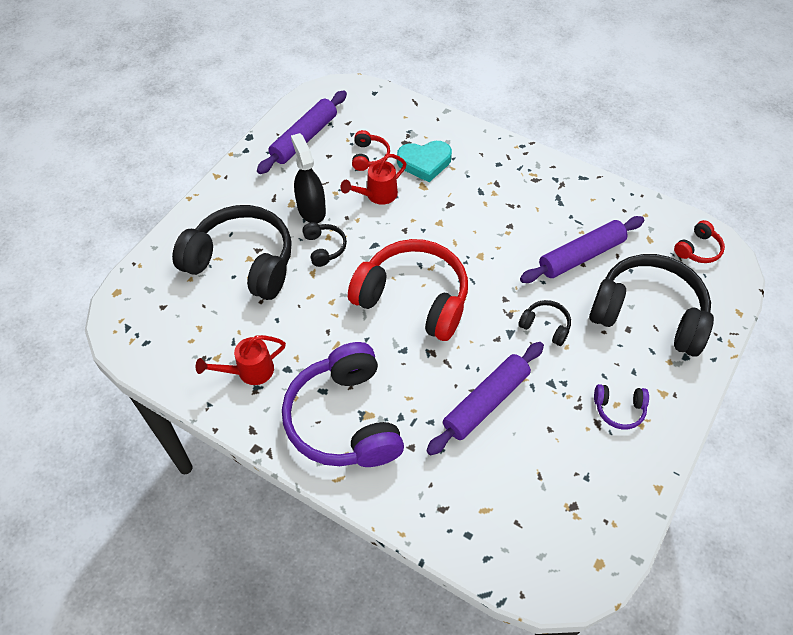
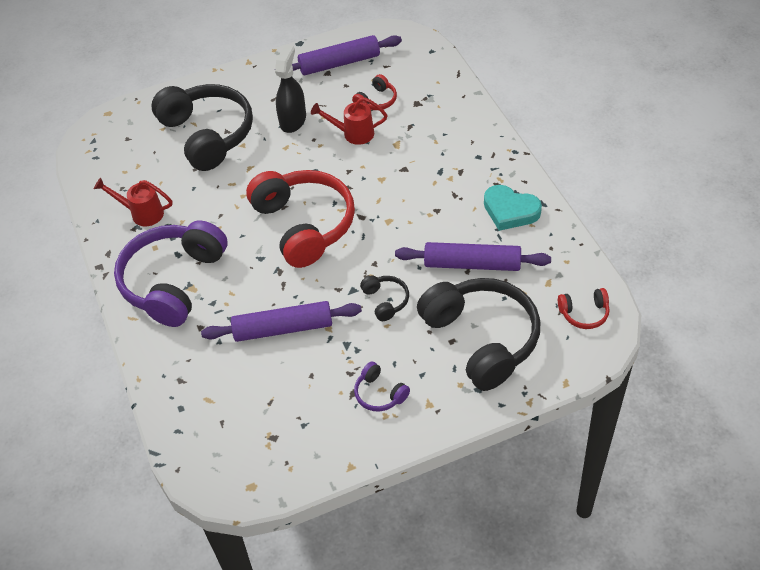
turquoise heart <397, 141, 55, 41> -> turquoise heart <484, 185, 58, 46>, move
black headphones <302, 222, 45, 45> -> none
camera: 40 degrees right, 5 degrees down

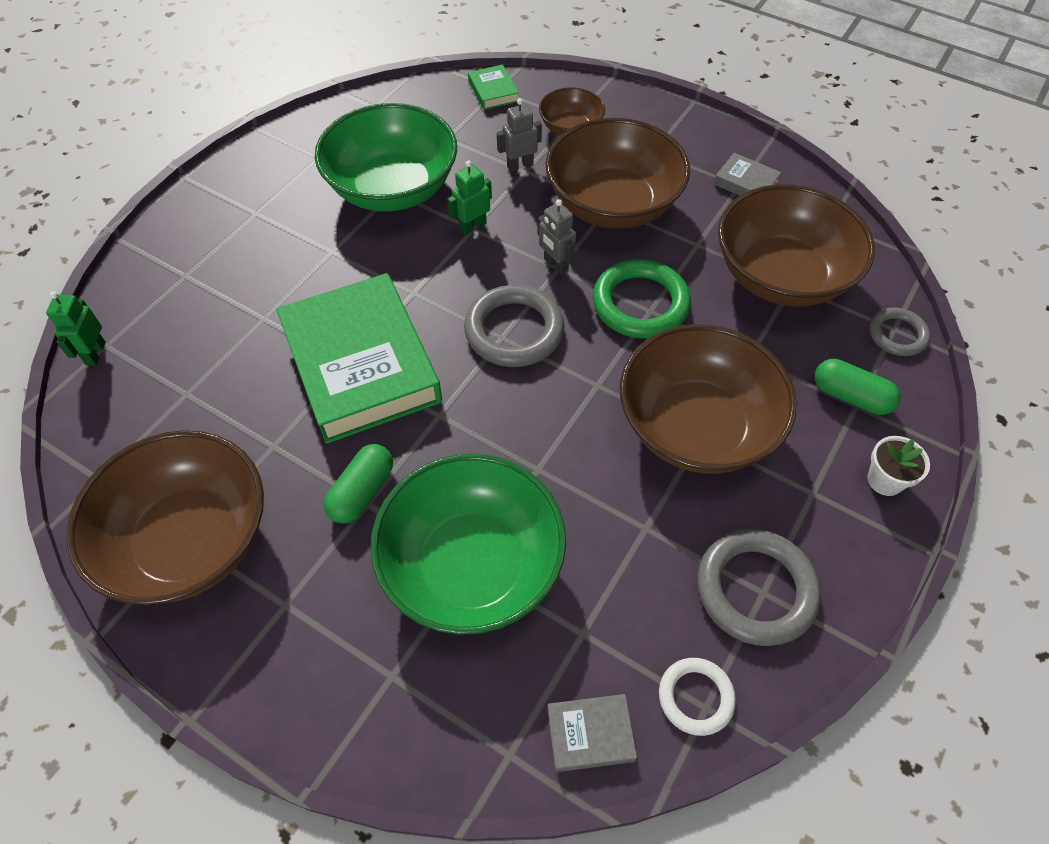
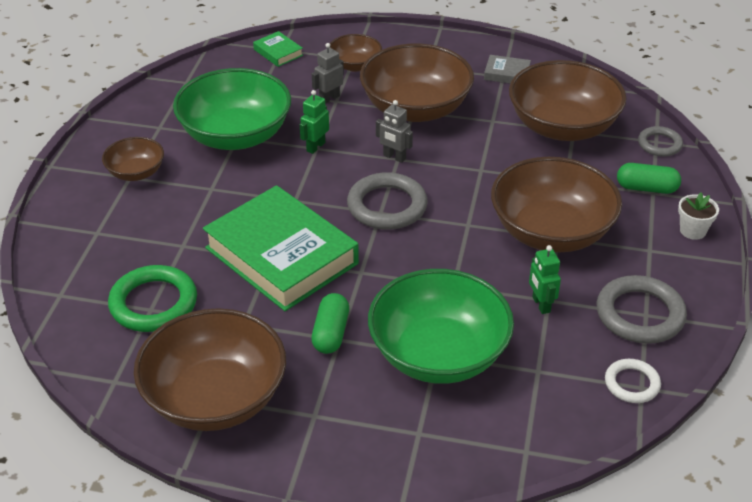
green ring <593, 259, 98, 80> -> green ring <108, 265, 89, 67>, move
green robot <46, 292, 60, 74> -> green robot <529, 245, 32, 69>, move
grey book <547, 694, 90, 78> -> none
none -> brown bowl <102, 137, 62, 44>
camera: 20 degrees left, 15 degrees down

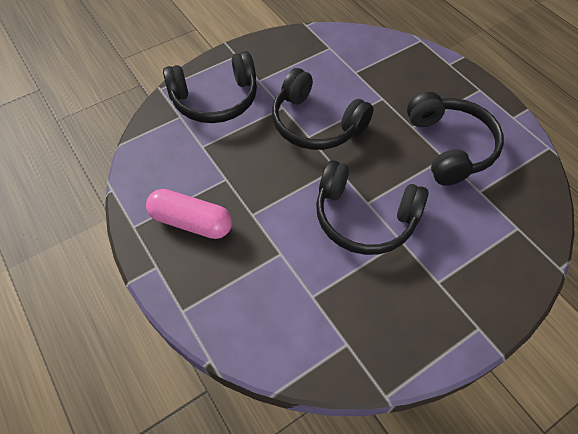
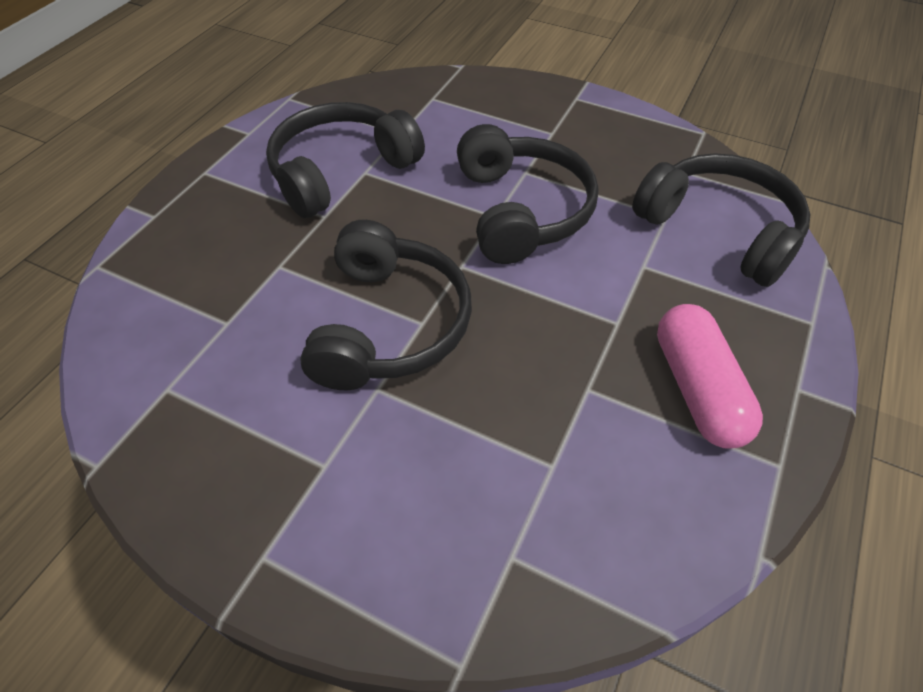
black headphones <163, 51, 94, 72> -> black headphones <632, 153, 178, 134>, move
camera: 120 degrees left, 5 degrees down

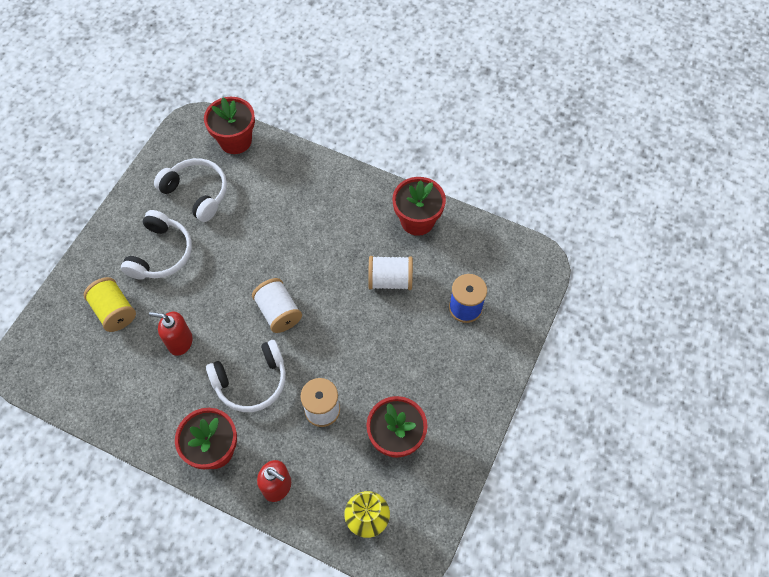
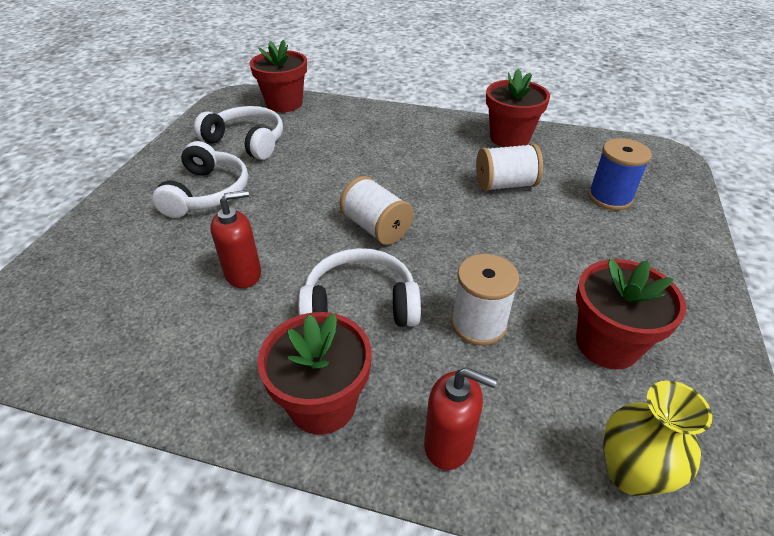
yellow spool <84, 277, 52, 55> -> none
red soap dispenser <149, 312, 44, 44> -> red soap dispenser <210, 190, 51, 98>, 150 degrees clockwise
white headphones <206, 340, 80, 72> -> white headphones <298, 248, 123, 79>, 150 degrees counterclockwise
camera: 10 degrees left, 20 degrees down

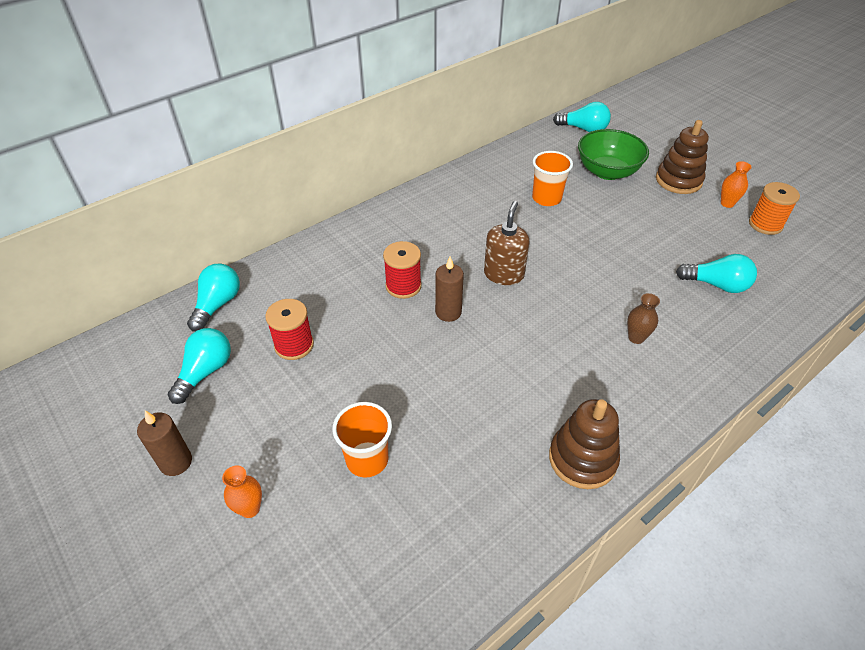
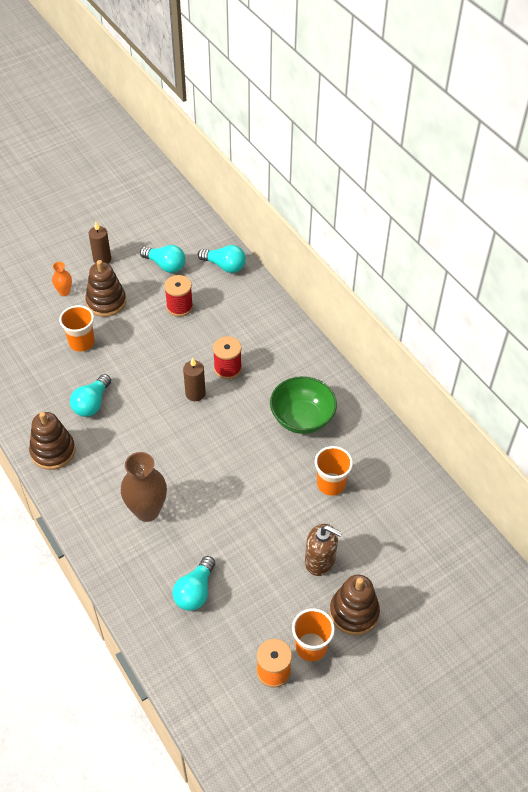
turquoise light bulb <553, 102, 58, 30> -> turquoise light bulb <70, 374, 41, 43>, move
green bowl <578, 129, 71, 51> -> green bowl <270, 376, 67, 58>, move
orange vase <721, 161, 31, 47> -> orange cup <292, 608, 43, 53>
brown soap dispenser <484, 201, 45, 84> -> brown soap dispenser <305, 524, 37, 52>, move
brown vase <627, 293, 33, 51> -> brown vase <121, 452, 46, 70>, x1.96
none -> brown stacking toy <85, 260, 41, 57>
camera: 95 degrees right, 5 degrees up

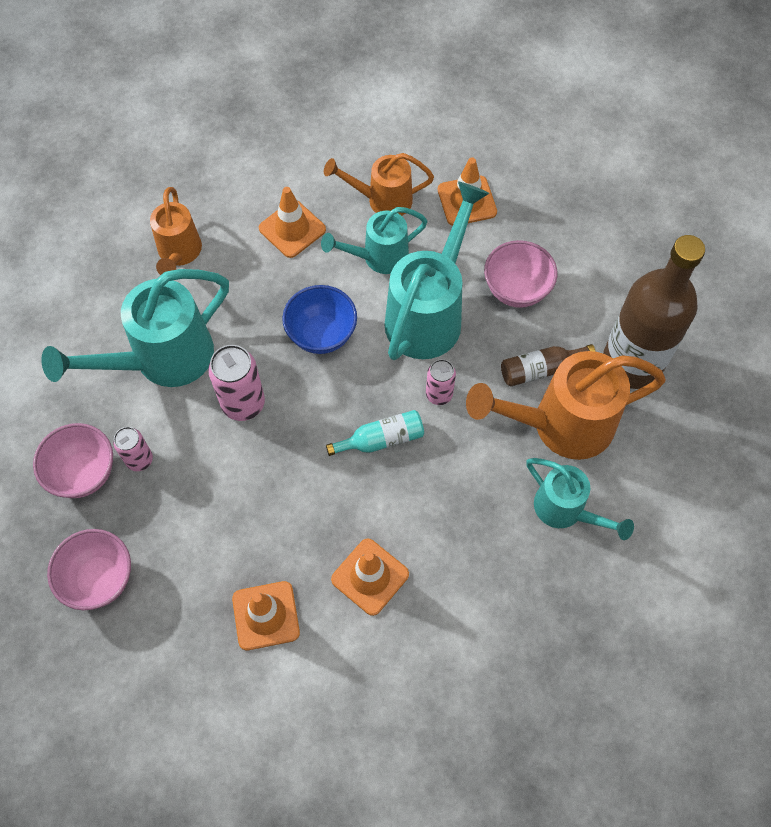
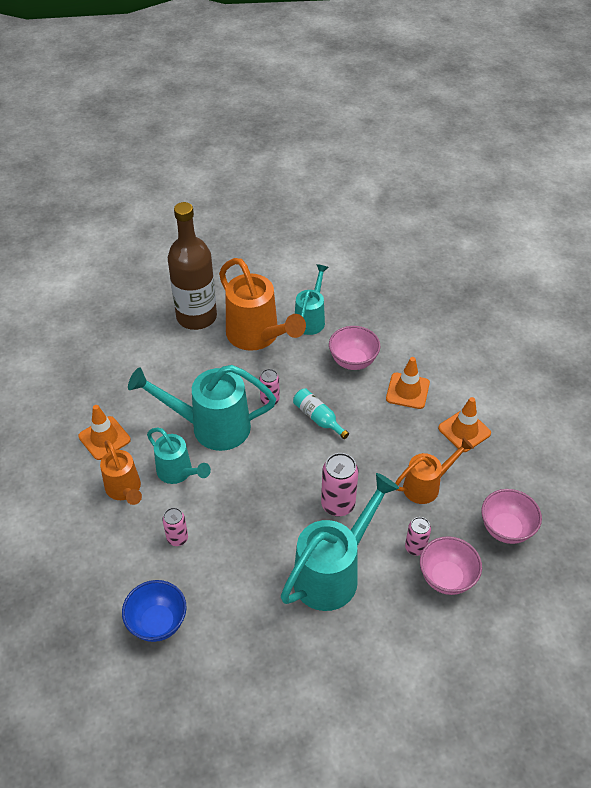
orange watering can <150, 187, 52, 88> -> orange watering can <395, 437, 79, 67>, move
orange traffic cone <259, 187, 67, 71> -> pink can <162, 508, 26, 38>
pink bowl <484, 240, 73, 68> -> pink bowl <329, 326, 51, 44>, move
turquoise watering can <41, 269, 188, 118> -> turquoise watering can <281, 473, 118, 138>, 75 degrees counterclockwise
blue bowl <282, 285, 75, 69> -> blue bowl <122, 580, 65, 62>, move
brown bottle <501, 344, 95, 43> -> none
camera: 115 degrees left, 15 degrees down

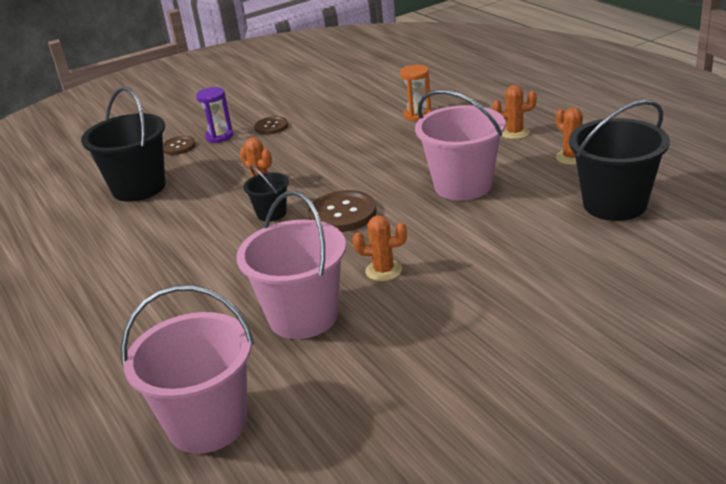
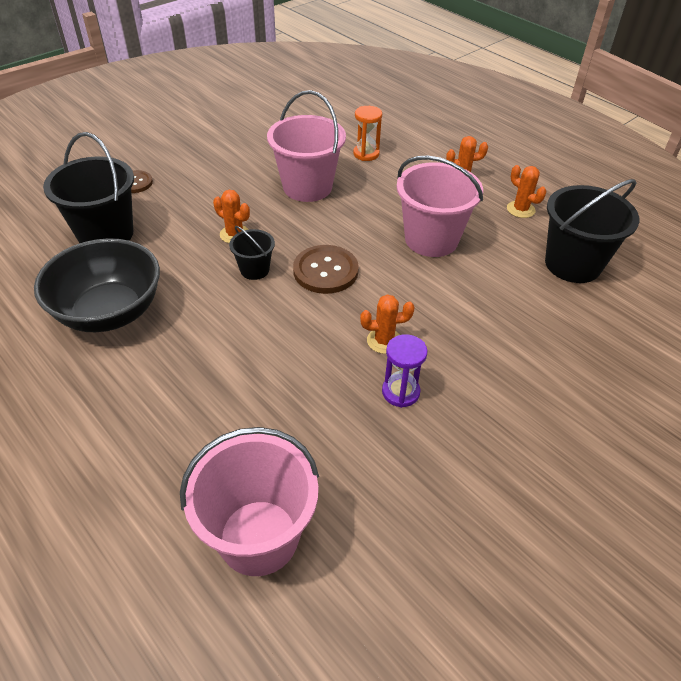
purple hourglass <196, 87, 37, 56> -> purple hourglass <382, 334, 46, 74>, move
brown button <255, 116, 33, 19> -> none
pink bucket <237, 191, 109, 148> -> pink bucket <267, 90, 79, 112>, move
none -> black bowl <34, 238, 126, 94>
camera: 15 degrees left, 15 degrees up

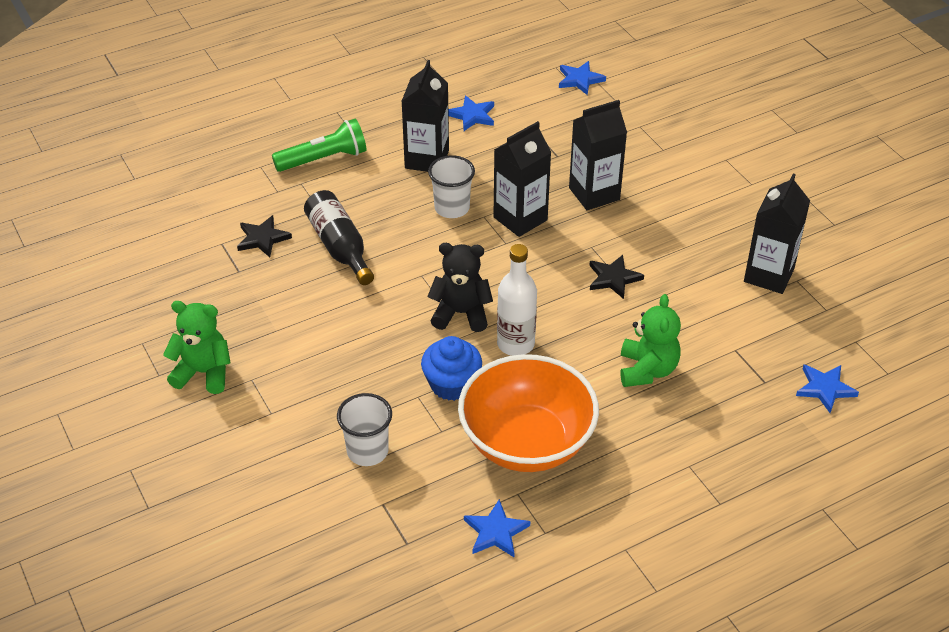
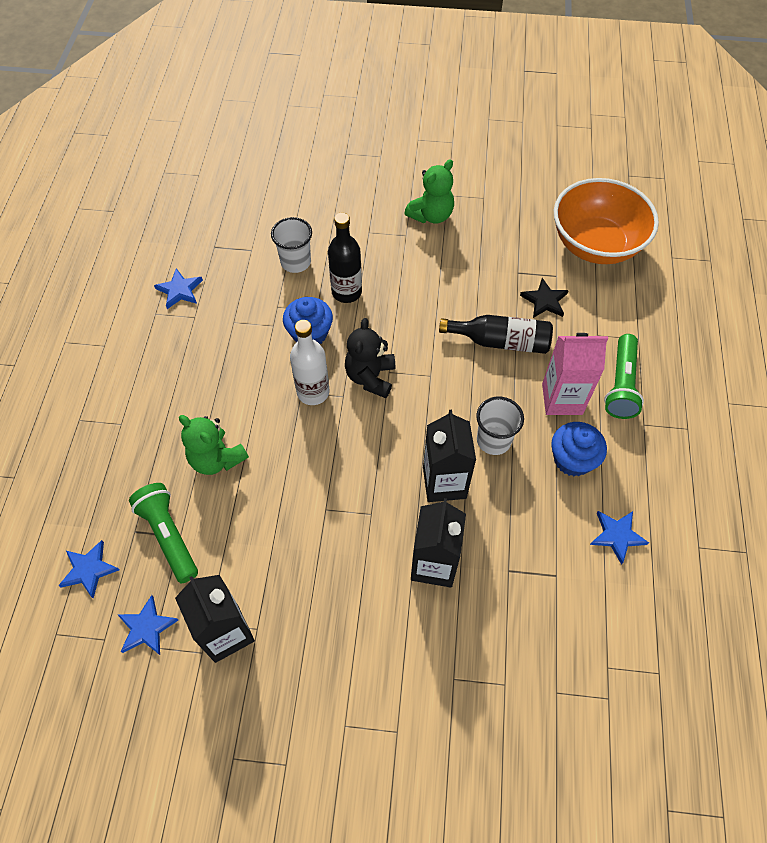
black carton <401, 60, 48, 112> -> blue cupcake <551, 422, 56, 54>
blue star <559, 61, 47, 34> -> blue star <117, 595, 61, 60>, move
black teddy bear <427, 243, 66, 89> -> black teddy bear <345, 318, 50, 80>, 150 degrees clockwise
black star <589, 255, 55, 44> -> none
orange bowl <458, 354, 141, 118> -> orange bowl <554, 178, 105, 86>, move
none -> black bottle <328, 213, 34, 90>
none -> pink carton <542, 333, 66, 82>
none -> green flashlight <129, 483, 69, 100>
camera: 125 degrees right, 15 degrees up

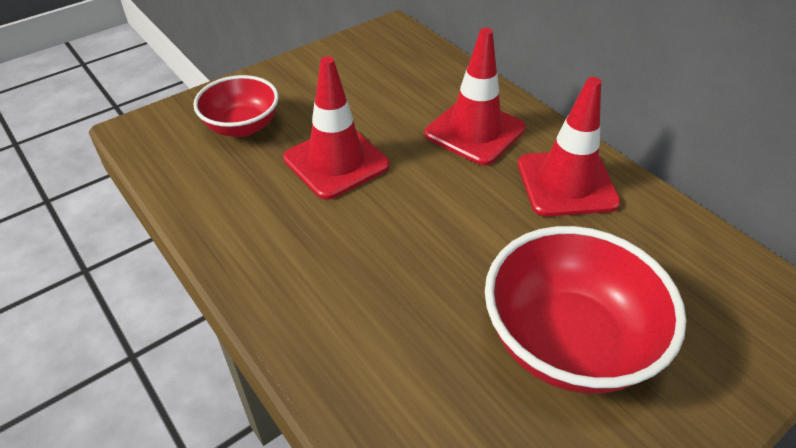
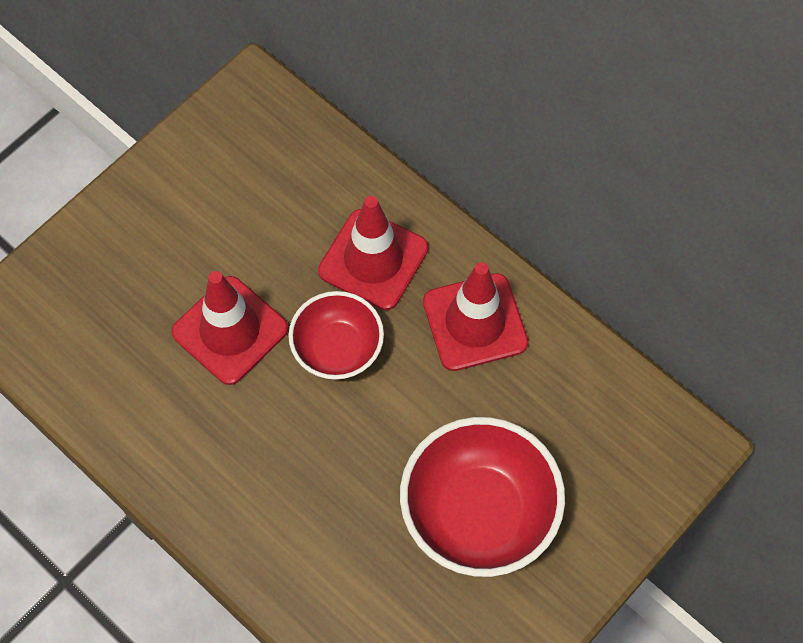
red bowl <193, 75, 86, 62> -> red bowl <288, 291, 96, 89>, move
camera: 10 degrees left, 20 degrees up

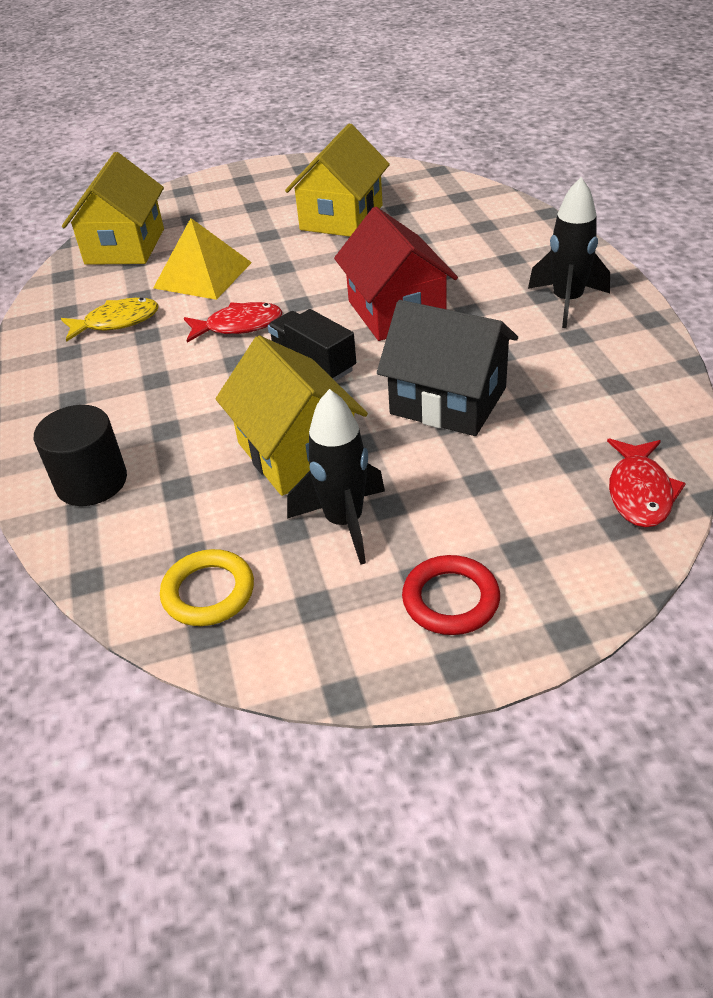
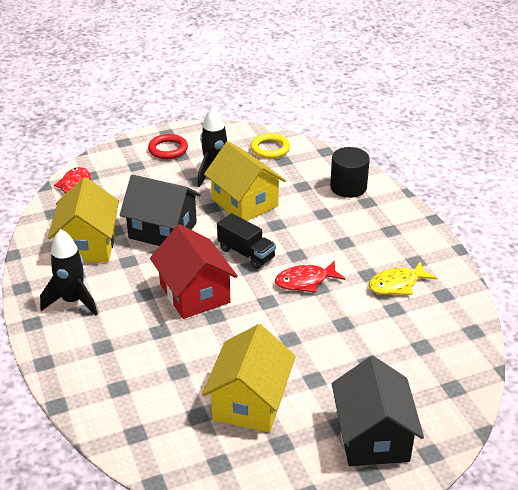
yellow house <62, 152, 102, 113> -> yellow house <48, 177, 71, 85>, move
yellow pyramid <153, 218, 99, 82> -> none
none -> black house <332, 356, 92, 110>
camera: 170 degrees right, 5 degrees down

